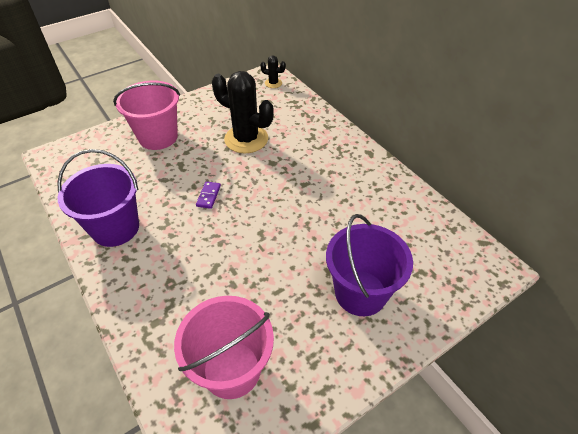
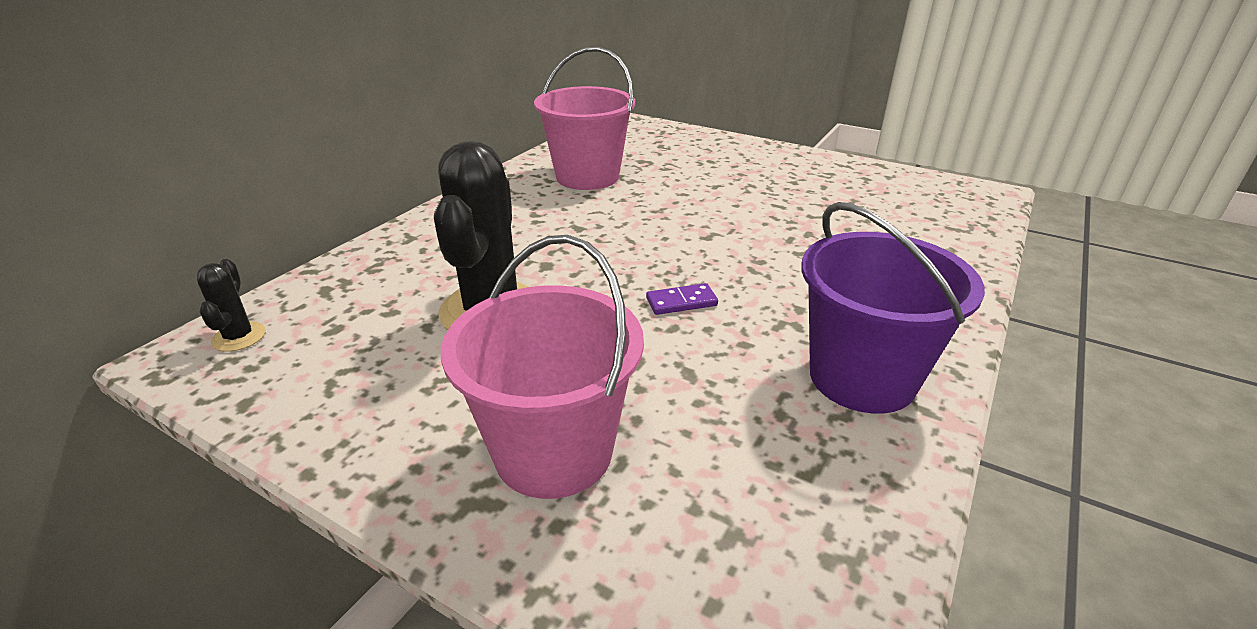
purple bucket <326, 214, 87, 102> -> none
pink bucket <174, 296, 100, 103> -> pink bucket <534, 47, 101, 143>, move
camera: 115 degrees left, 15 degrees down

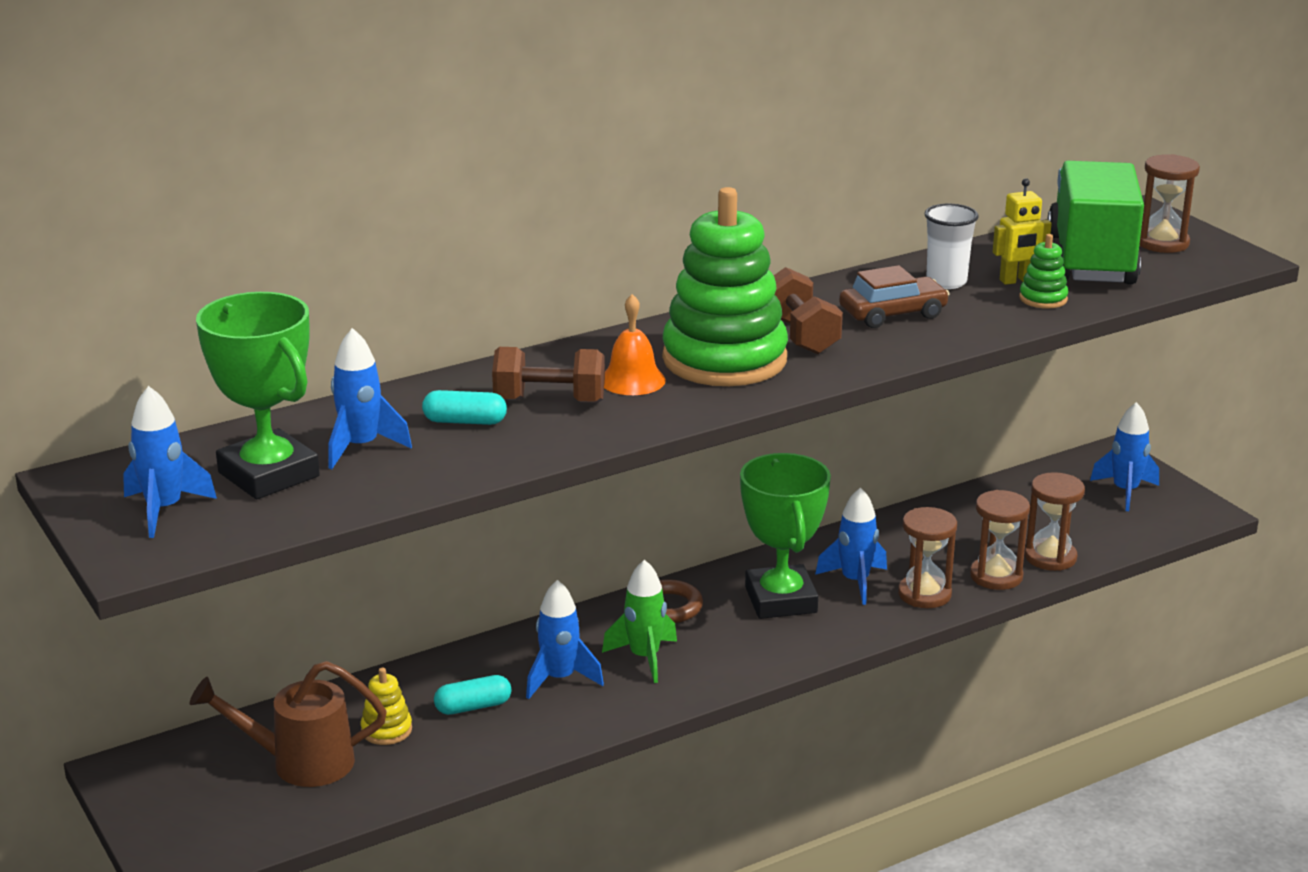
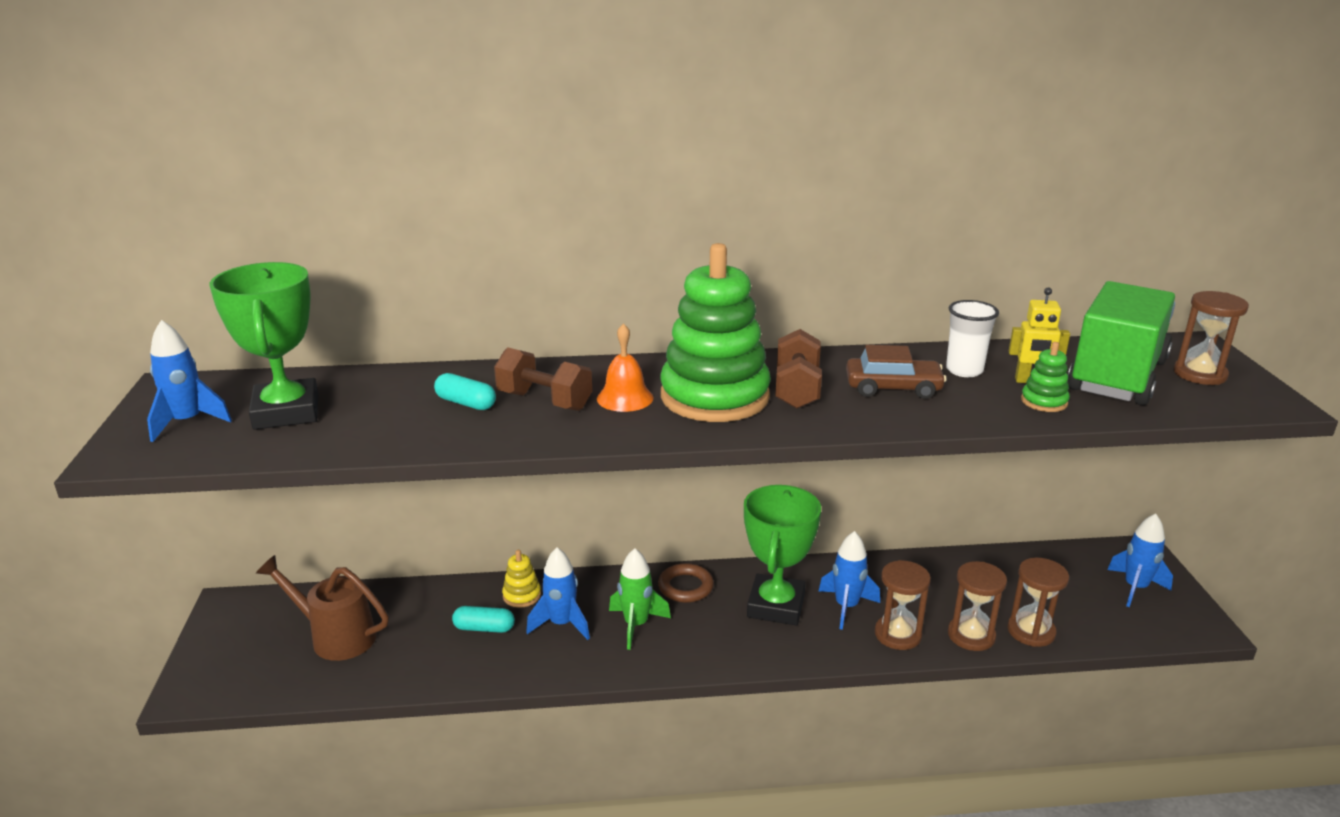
blue rocket <328, 328, 84, 141> -> none
yellow stacking toy <361, 668, 51, 77> -> yellow stacking toy <502, 550, 39, 58>, move
camera: 25 degrees right, 0 degrees up

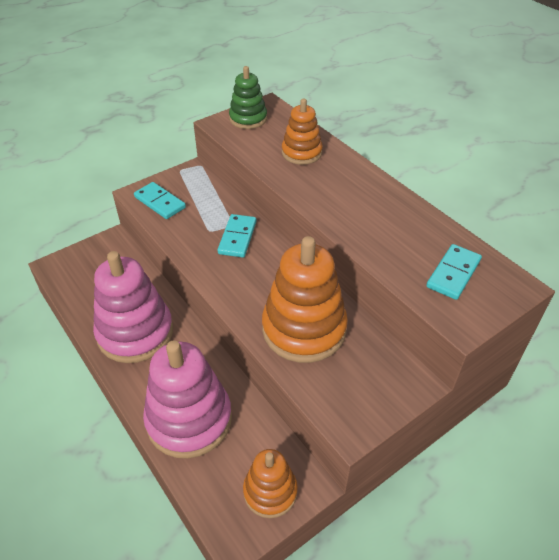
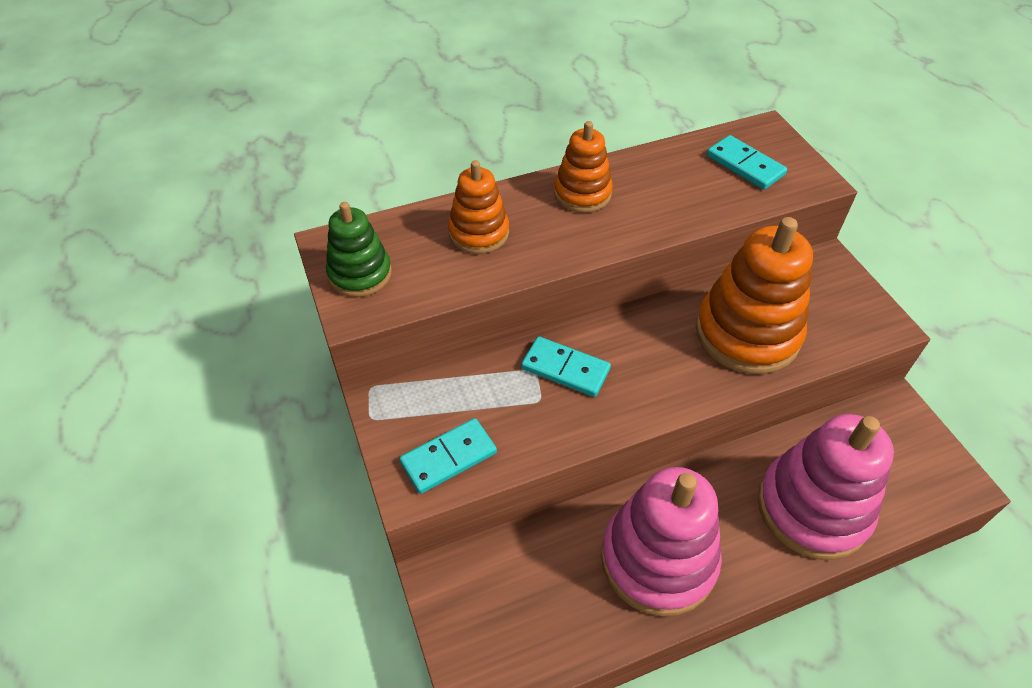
orange stacking toy <243, 449, 55, 69> -> orange stacking toy <554, 121, 59, 92>, move
camera: 75 degrees left, 5 degrees up

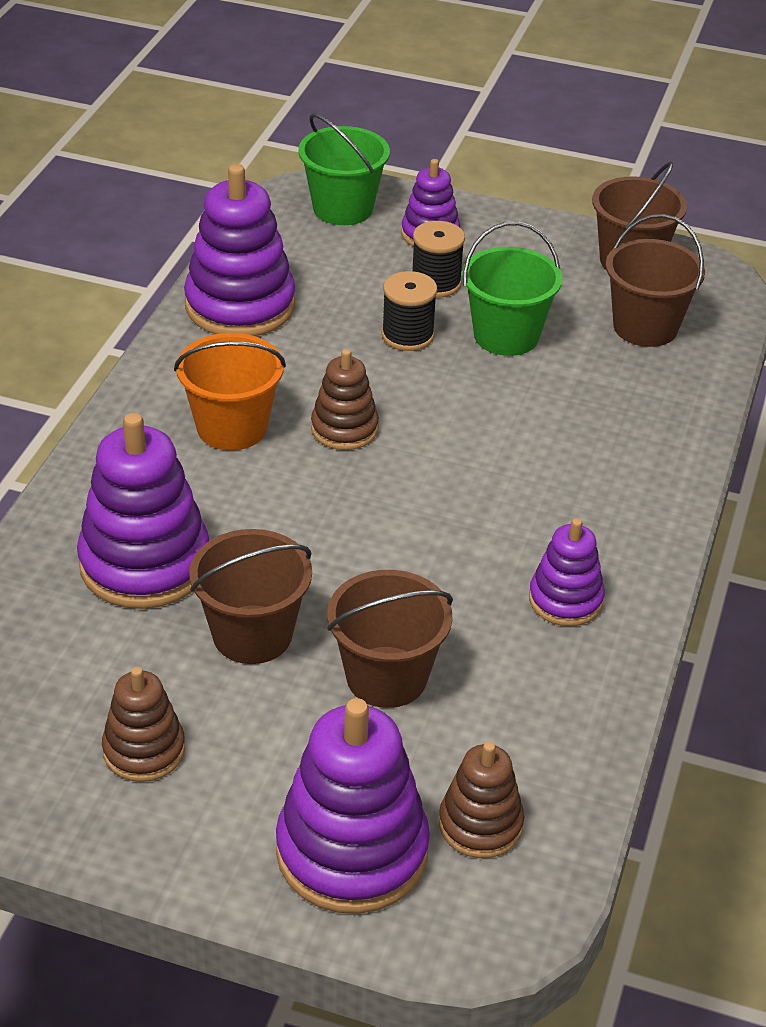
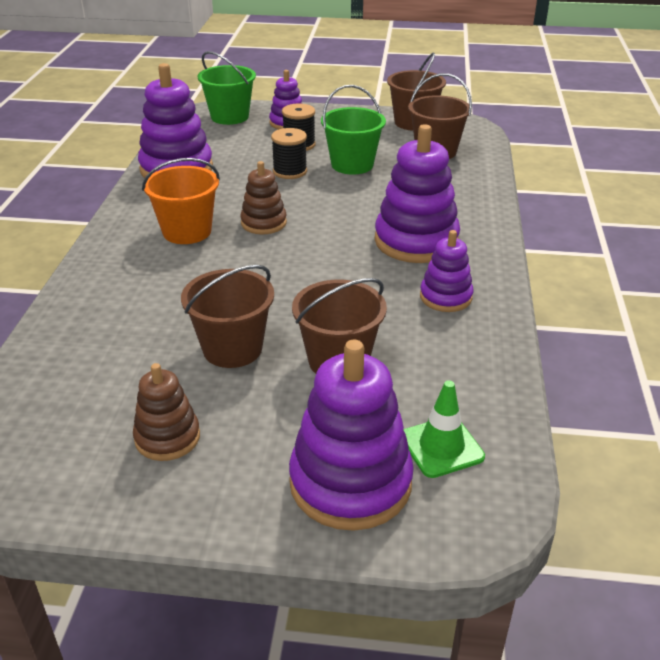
purple stacking toy <77, 413, 133, 196> -> purple stacking toy <375, 124, 85, 139>, move
brown stacking toy <439, 742, 85, 116> -> green traffic cone <404, 380, 81, 98>
camera: 10 degrees left, 5 degrees down

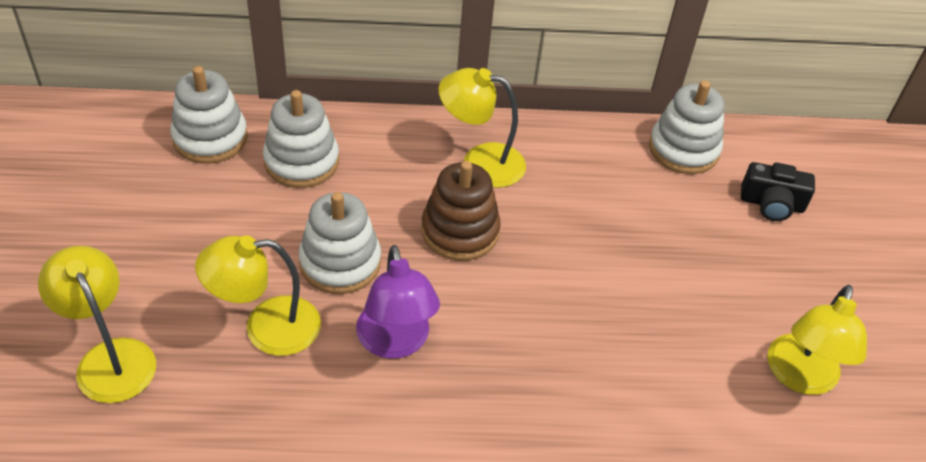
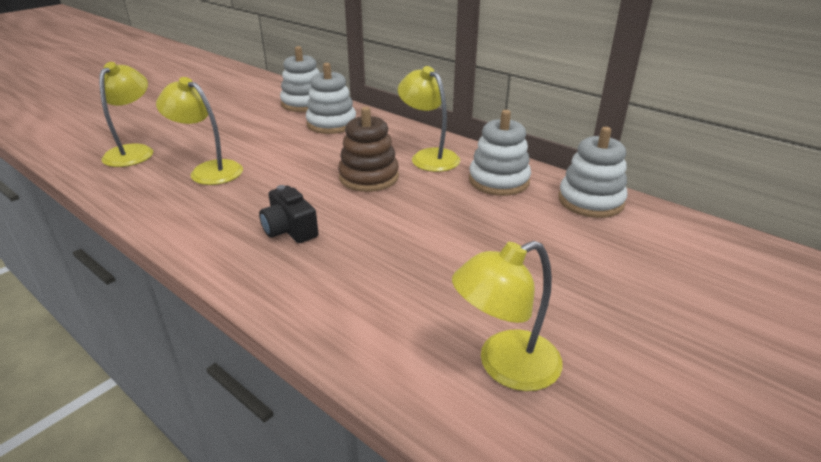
black camera <741, 162, 74, 59> -> black camera <259, 185, 60, 58>, move
white stacking toy <299, 192, 82, 102> -> white stacking toy <469, 110, 62, 86>, move
purple lamp <356, 245, 84, 114> -> none
camera: 45 degrees right, 15 degrees down

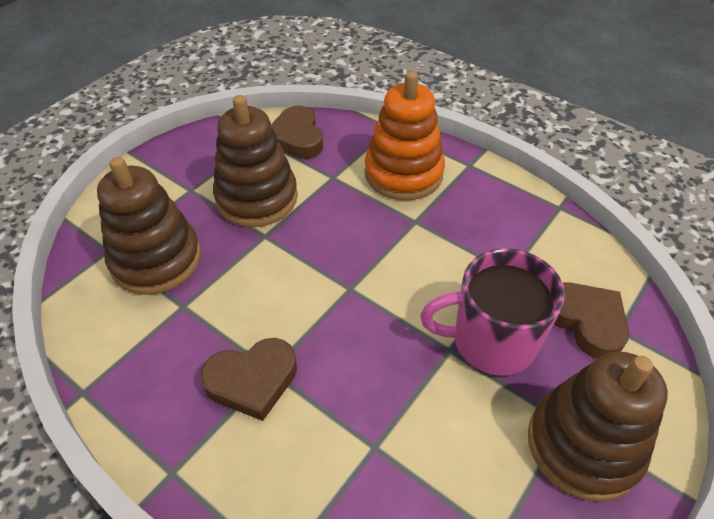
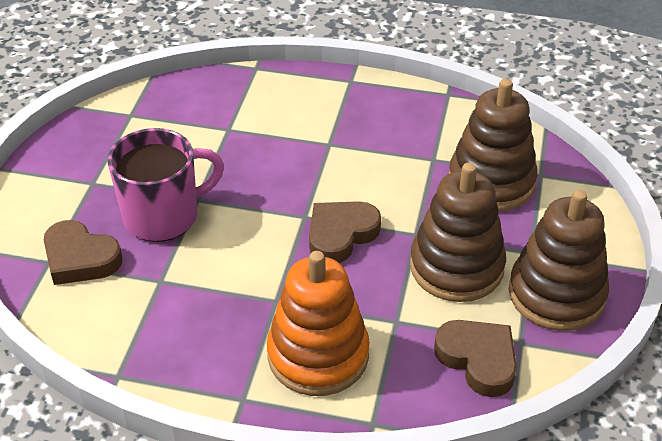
brown heart <201, 338, 96, 83> -> brown heart <309, 201, 72, 62>, move
brown stacking toy <528, 351, 140, 151> -> brown stacking toy <509, 190, 100, 141>, move
camera: 155 degrees right, 5 degrees down

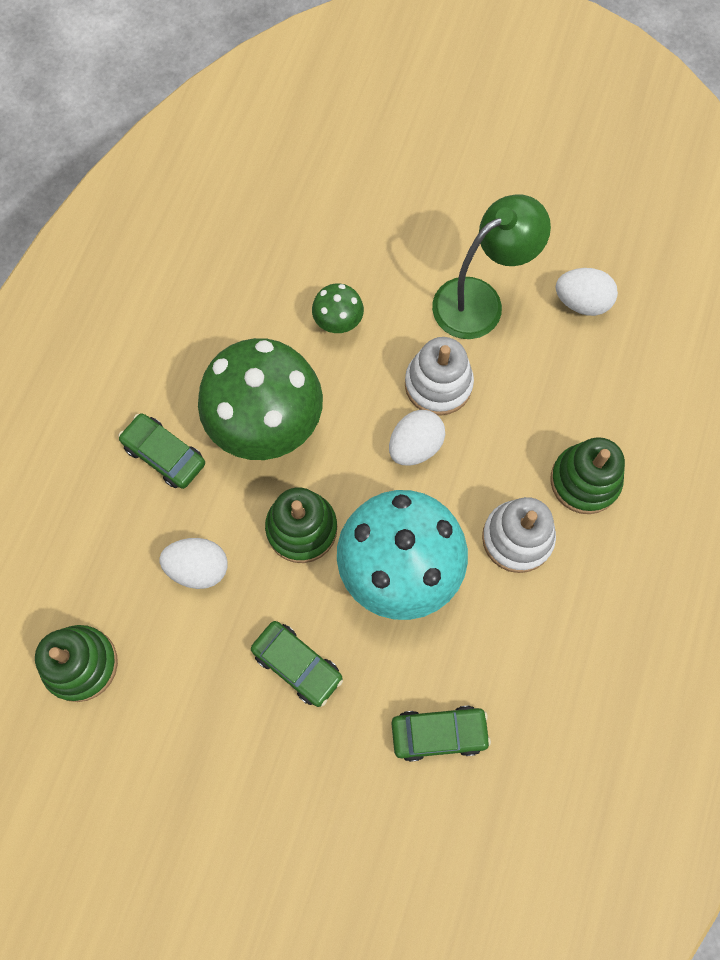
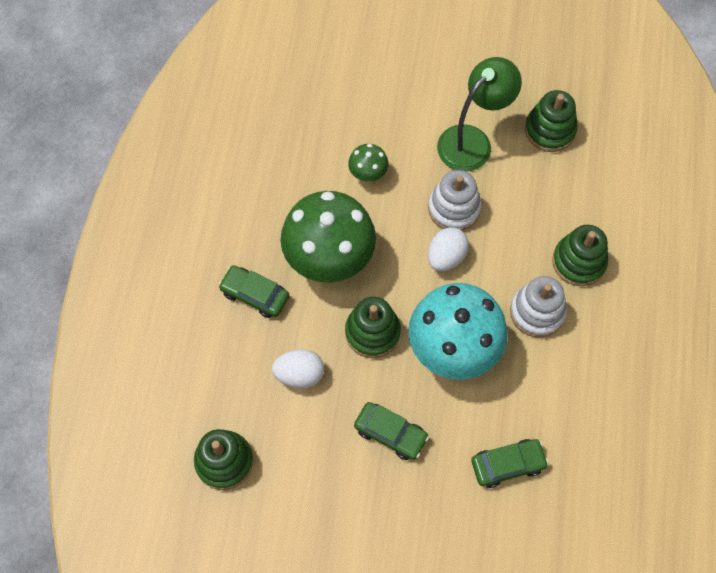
white egg <556, 268, 62, 48> -> green stacking toy <525, 90, 53, 62>
camera: 10 degrees left, 5 degrees down

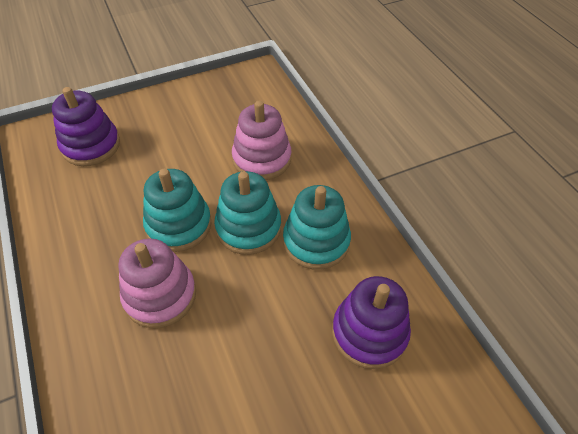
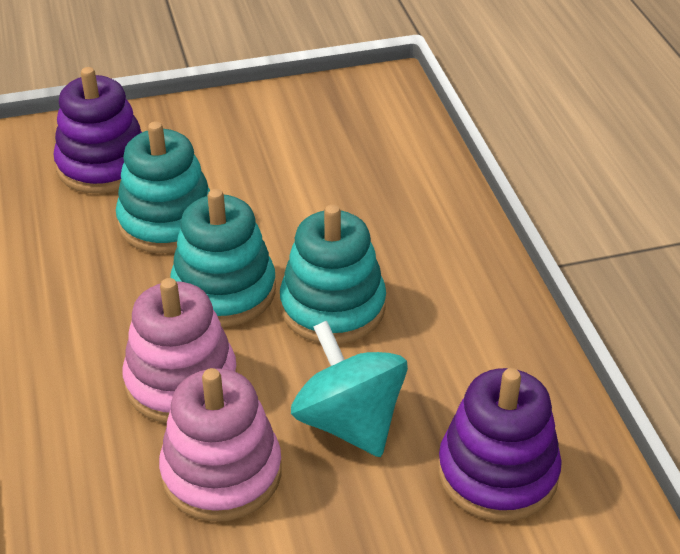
pink stacking toy <232, 101, 59, 79> -> pink stacking toy <159, 368, 123, 153>, move
turquoise stacking toy <283, 185, 68, 85> -> turquoise stacking toy <116, 122, 94, 132>, move
none -> turquoise spinning top <291, 321, 117, 136>
camera: 10 degrees right, 10 degrees down

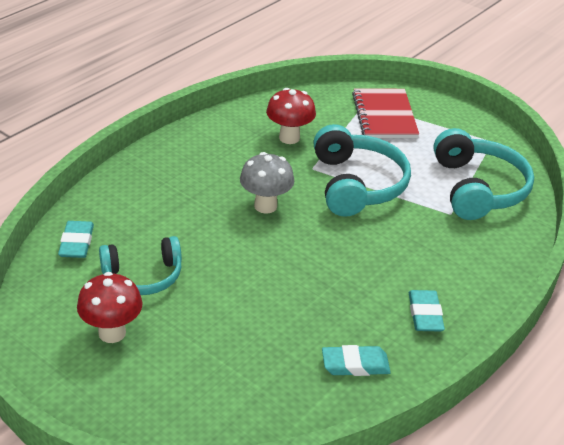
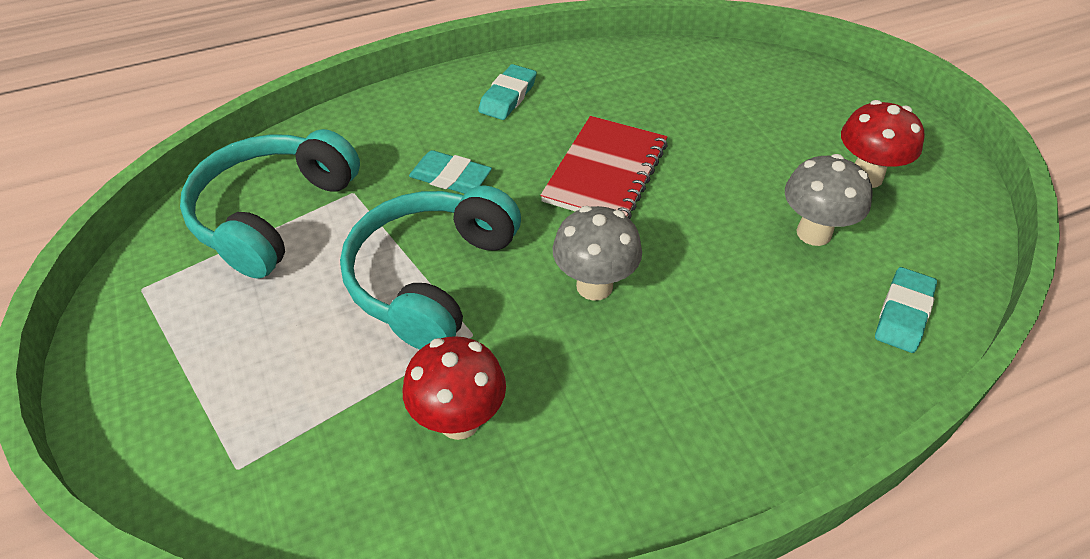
red notebook <352, 88, 67, 50> -> red notebook <540, 116, 128, 103>, move
turquoise headphones <99, 236, 83, 59> -> grey mushroom <785, 154, 87, 92>
turquoise eraser <322, 345, 69, 31> -> turquoise eraser <409, 150, 83, 44>, move
camera: 150 degrees left, 10 degrees up

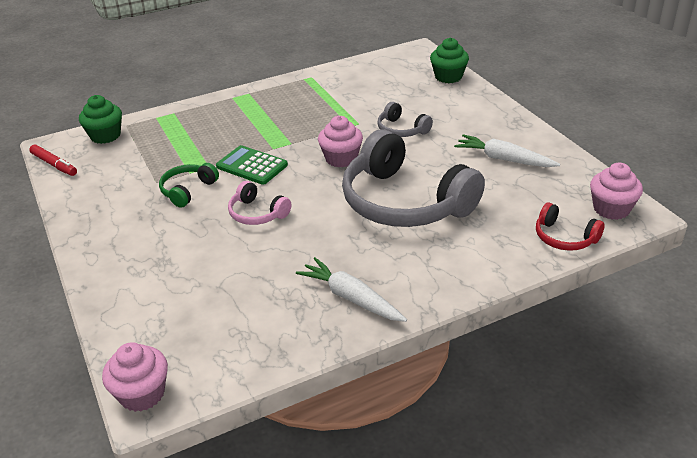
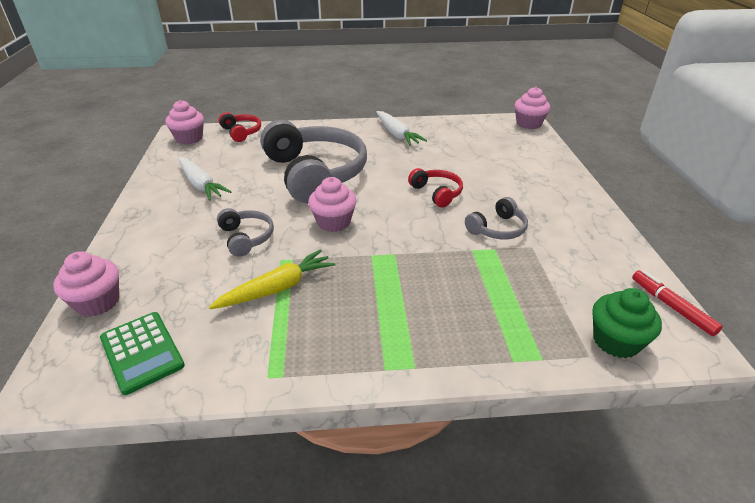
green cupcake <430, 38, 39, 45> -> pink cupcake <53, 251, 66, 66>
green calculator <216, 145, 72, 40> -> green calculator <100, 312, 85, 83>, move
green headphones <159, 163, 60, 45> -> grey headphones <465, 197, 63, 42>
pink headphones <228, 181, 63, 44> -> red headphones <408, 168, 55, 39>
none -> yellow carrot <209, 249, 126, 60>
camera: 160 degrees left, 0 degrees up

